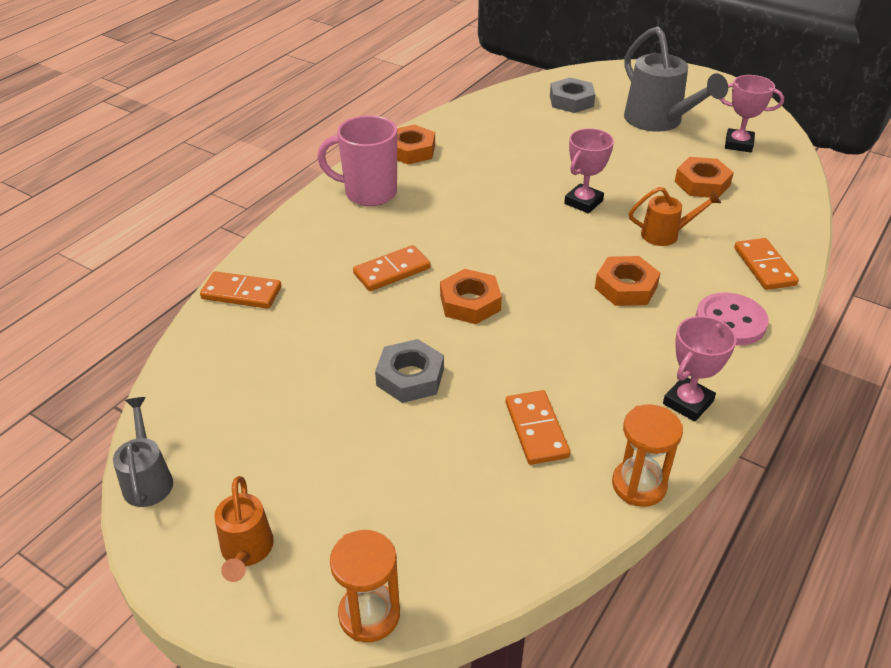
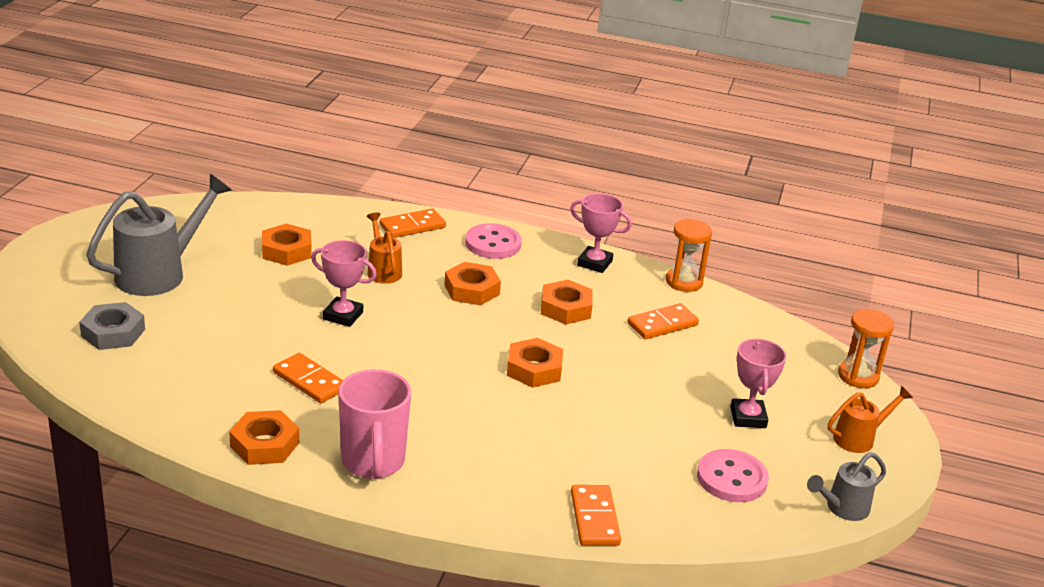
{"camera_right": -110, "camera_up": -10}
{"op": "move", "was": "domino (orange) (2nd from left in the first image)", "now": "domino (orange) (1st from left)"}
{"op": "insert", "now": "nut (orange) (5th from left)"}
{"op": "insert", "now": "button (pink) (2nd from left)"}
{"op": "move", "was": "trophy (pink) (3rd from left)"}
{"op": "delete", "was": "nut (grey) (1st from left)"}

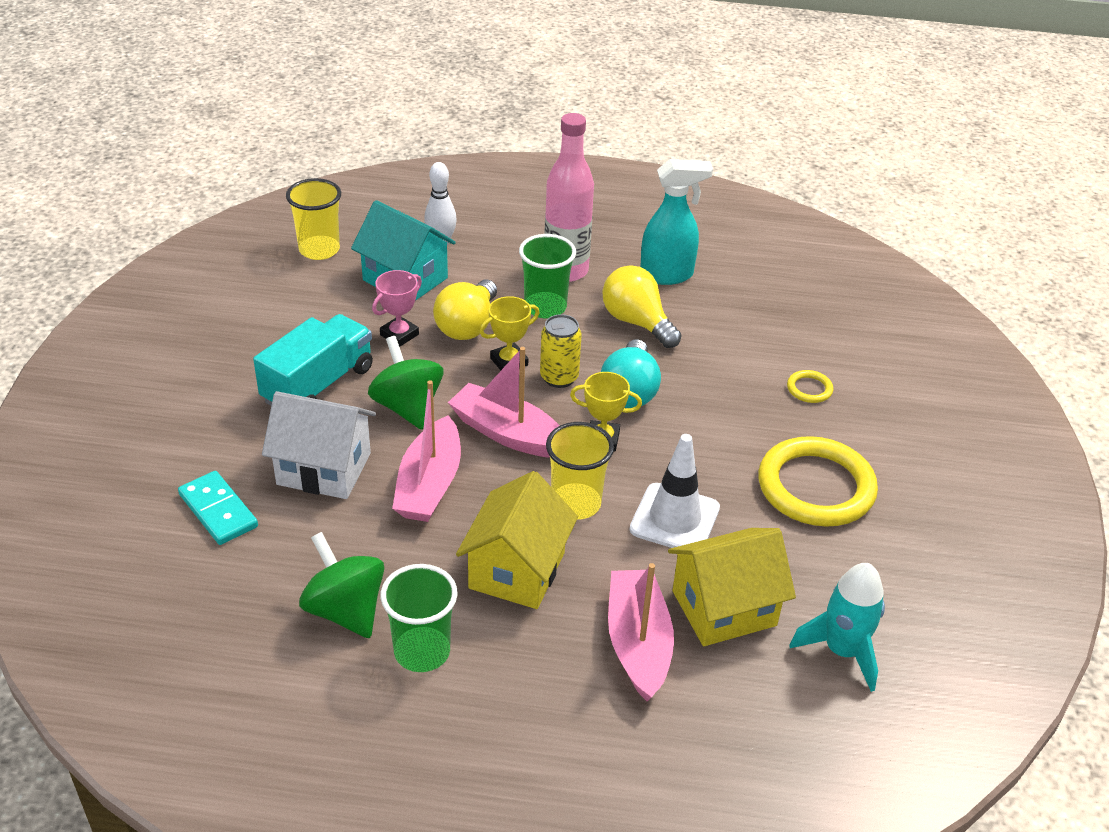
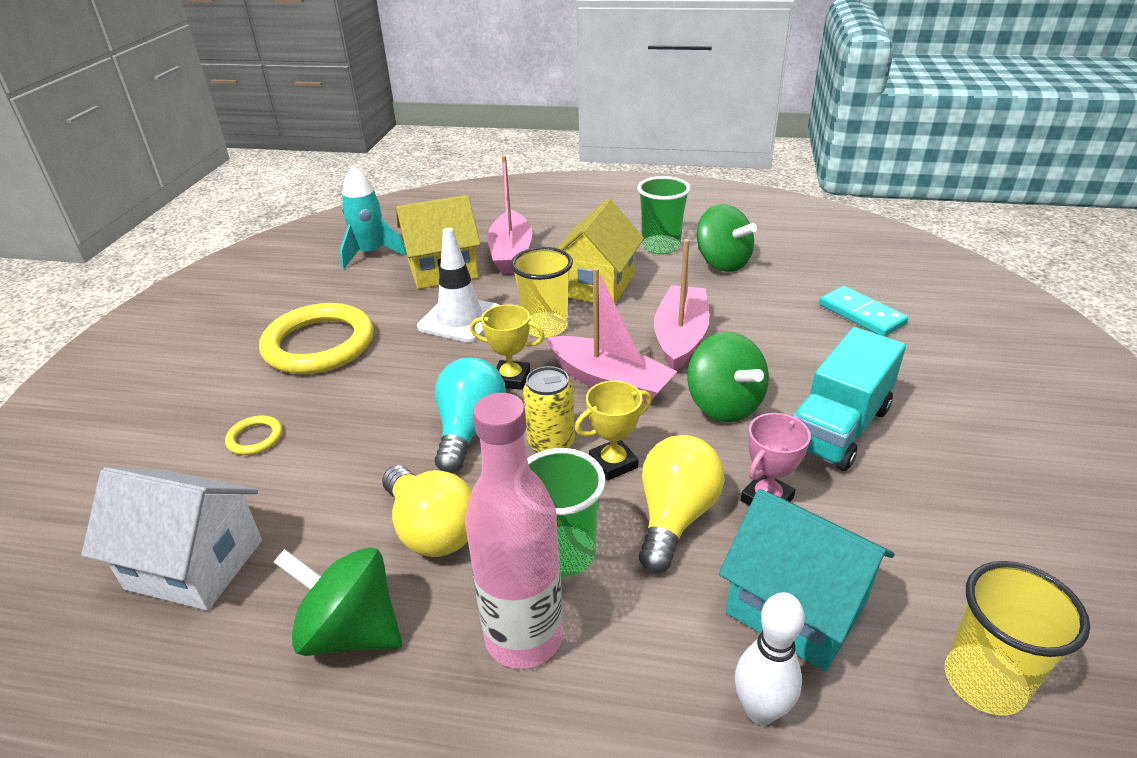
{"camera_right": -175, "camera_up": -5}
{"op": "move", "was": "house (white)"}
{"op": "replace", "was": "spray bottle (turquoise)", "now": "spinning top (green) (1st from left)"}

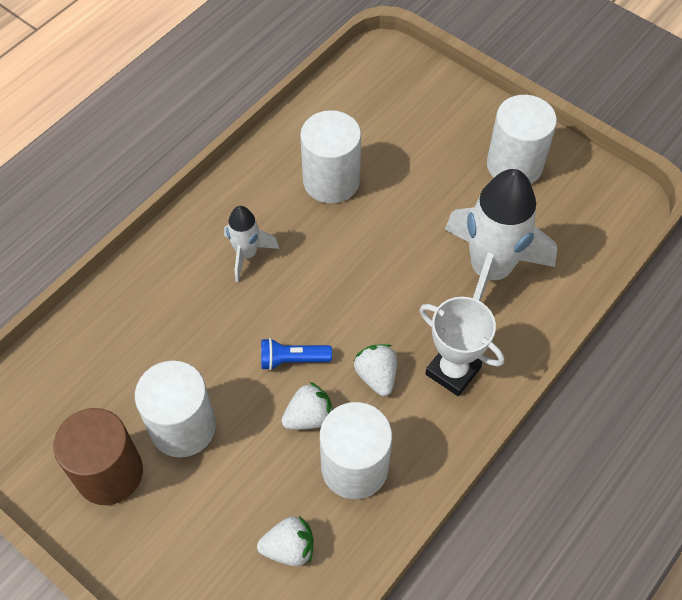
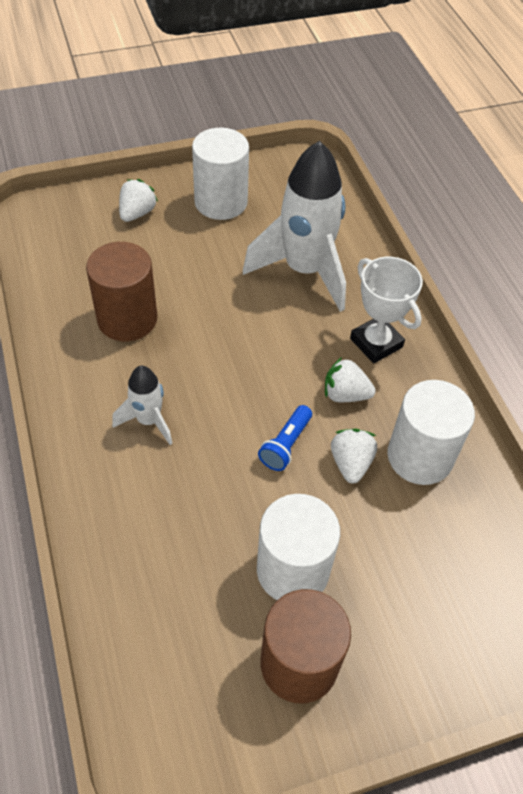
{"camera_right": -60, "camera_up": -5}
{"op": "recolor", "was": "cylinder (white) (2nd from left)", "now": "cylinder (brown) (1st from left)"}
{"op": "move", "was": "strawberry (white) (1st from left)"}
{"op": "rotate", "was": "trophy (white)", "clockwise": 75}

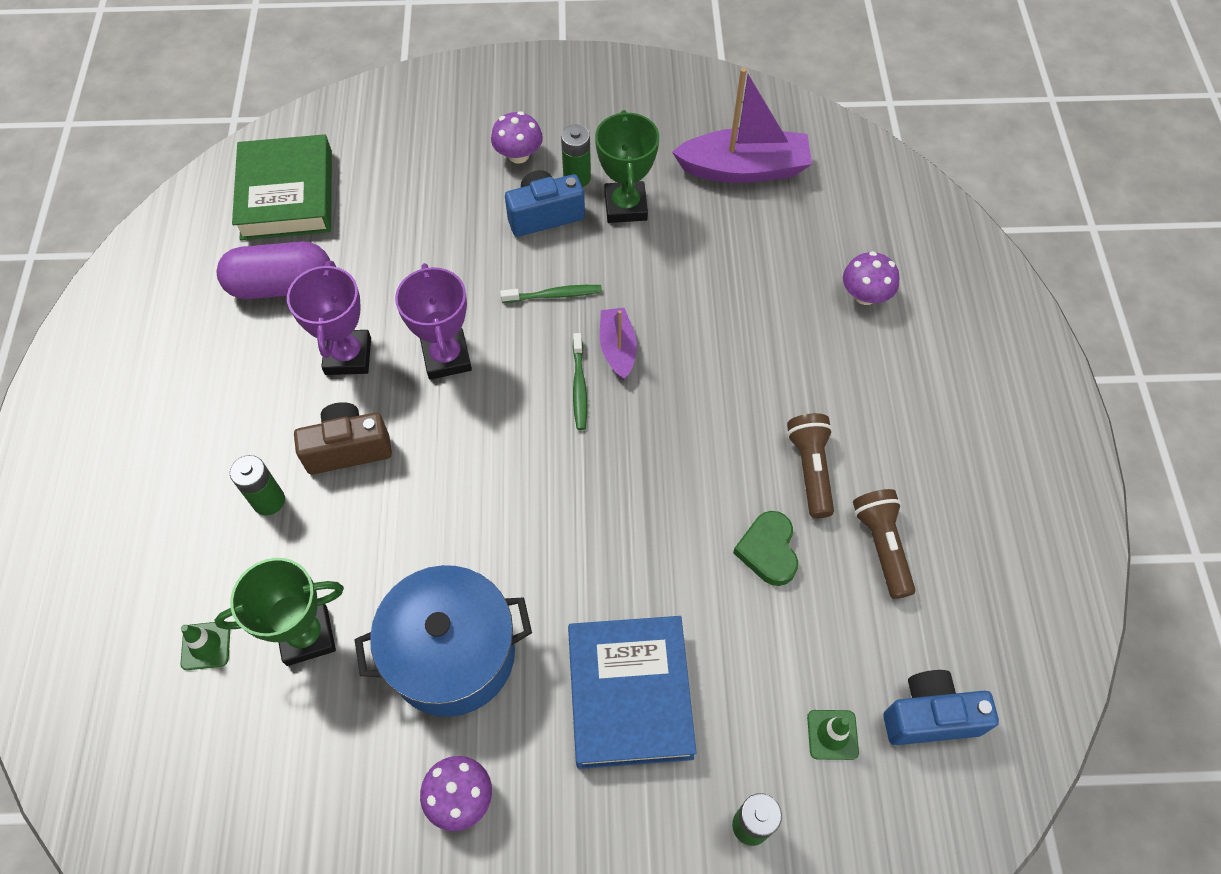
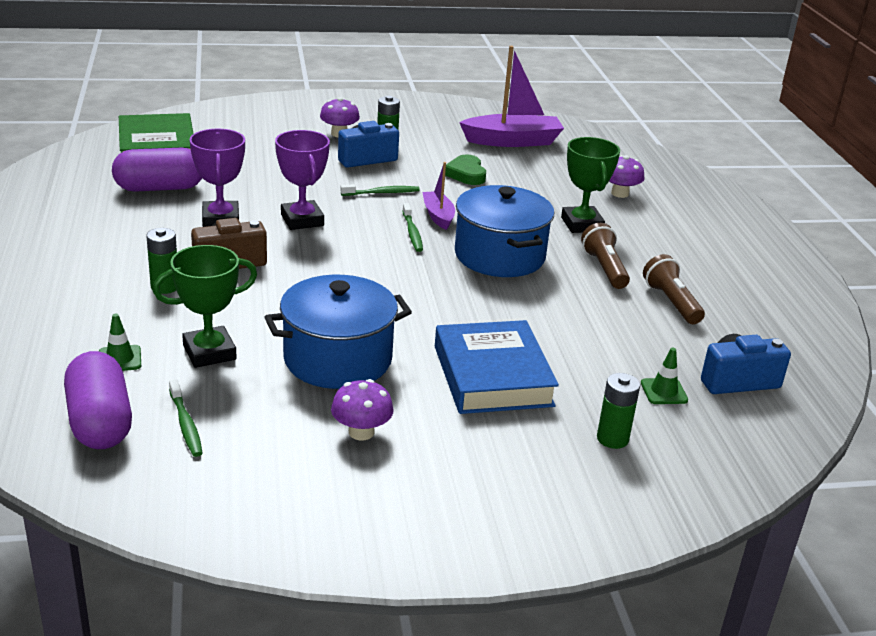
{"camera_right": -10, "camera_up": -30}
{"op": "insert", "now": "capsule (purple) (1st from left)"}
{"op": "insert", "now": "toothbrush (green) (1st from left)"}
{"op": "move", "was": "heart (green)"}
{"op": "insert", "now": "pot (blue) (2nd from left)"}
{"op": "move", "was": "trophy (green) (2nd from left)"}

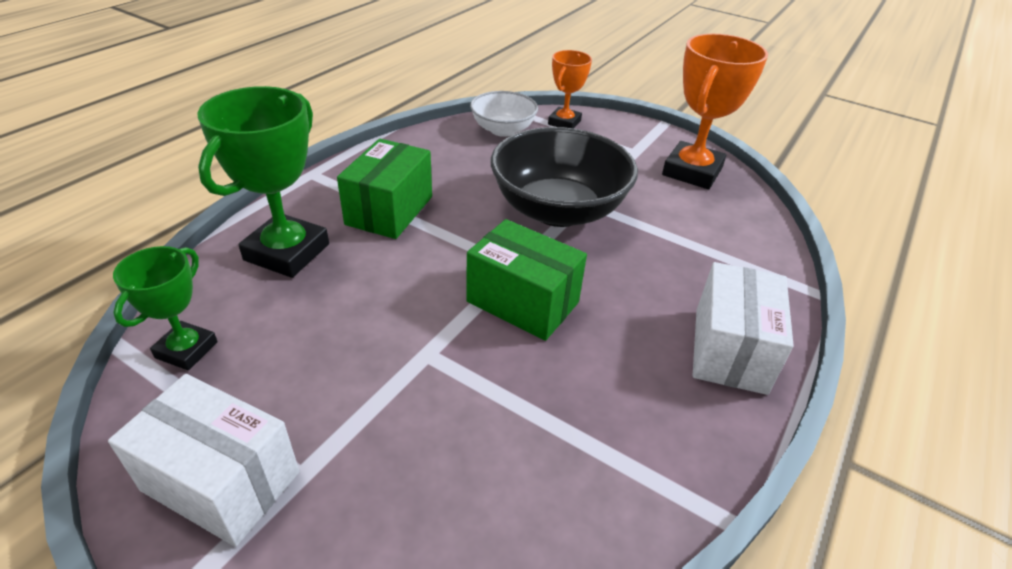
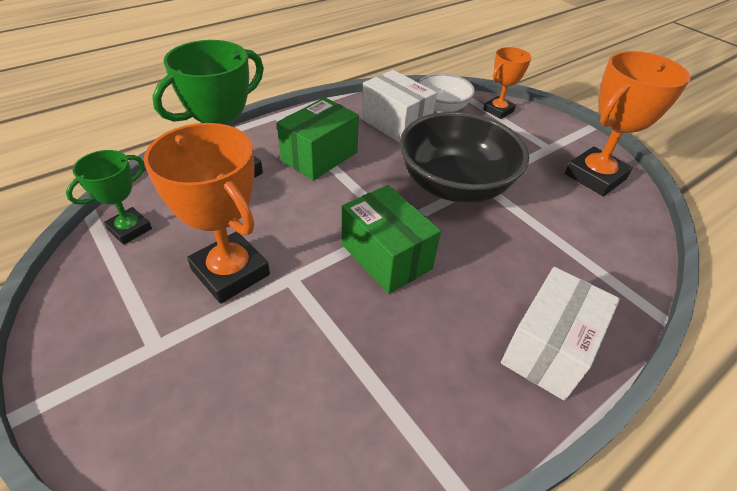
{"camera_right": 20, "camera_up": 5}
{"op": "insert", "now": "trophy (orange) (1st from left)"}
{"op": "move", "was": "box (white) (1st from left)"}

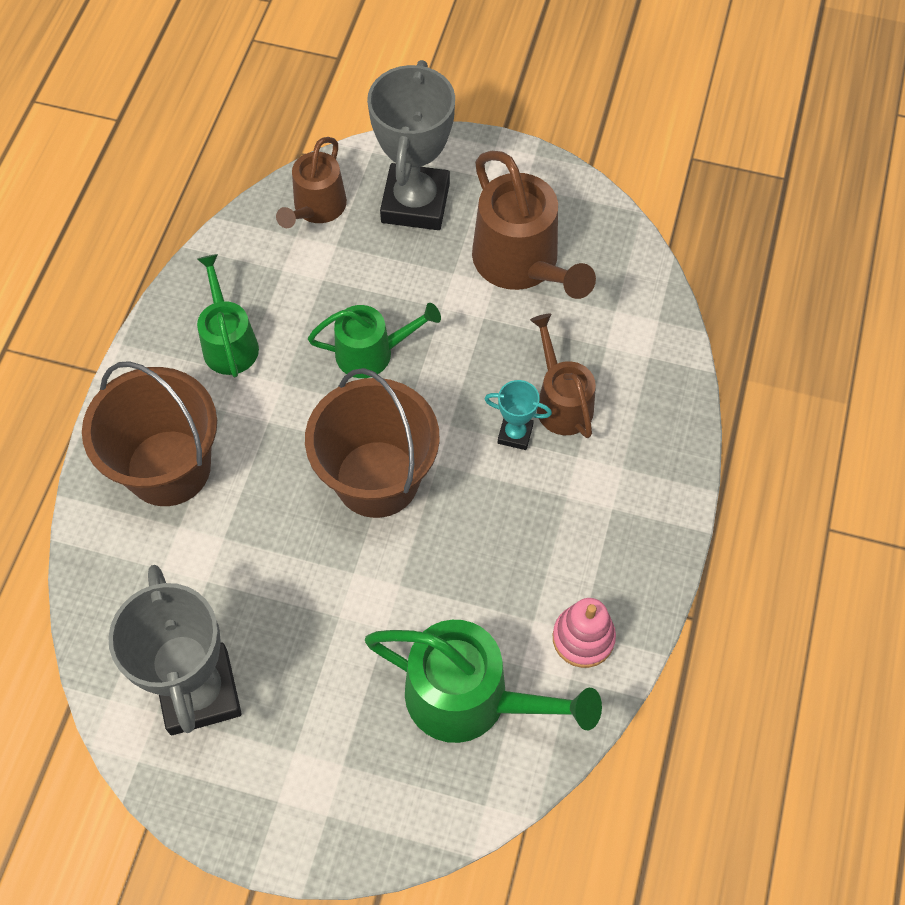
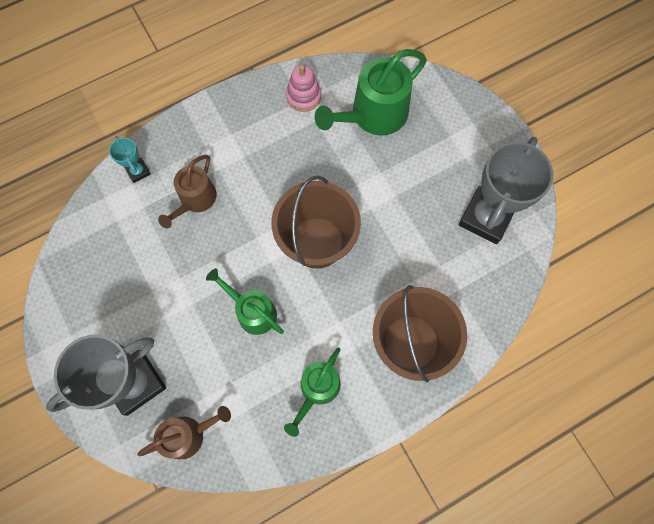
{"camera_right": -135, "camera_up": 10}
{"op": "move", "was": "trophy (turquoise)"}
{"op": "rotate", "was": "watering can (green) (3rd from left)", "clockwise": -105}
{"op": "delete", "was": "watering can (brown) (2nd from left)"}

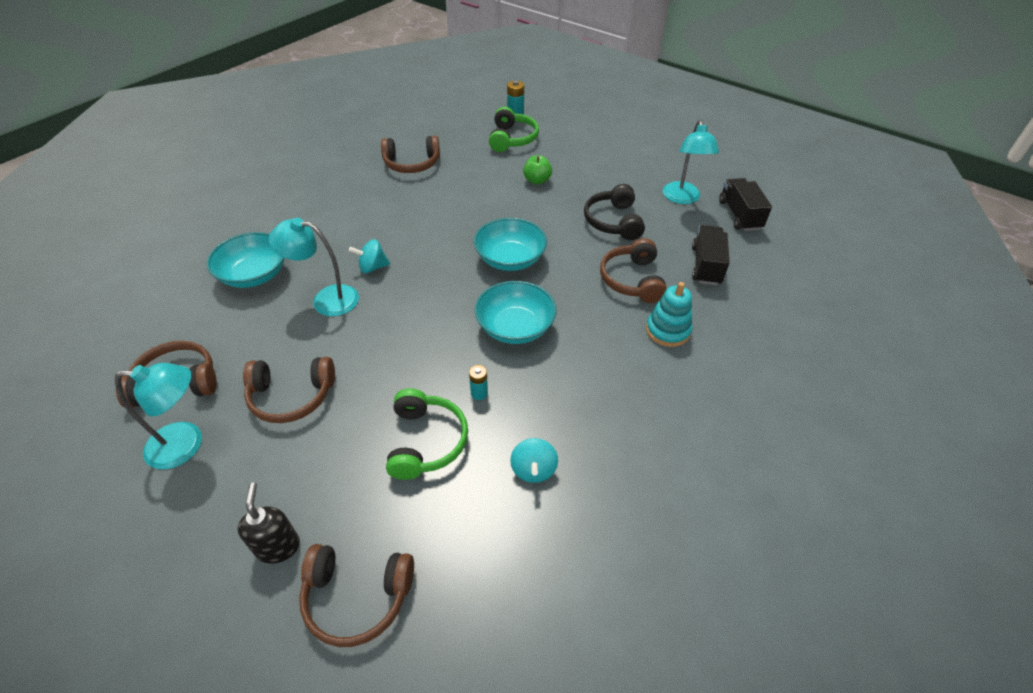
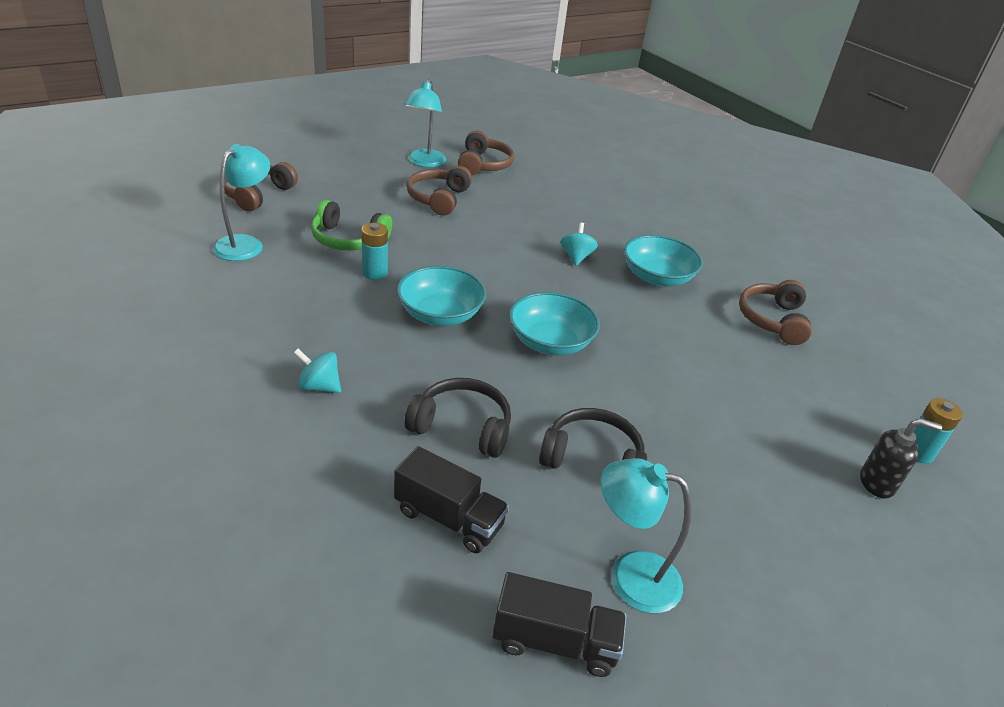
{"camera_right": 105, "camera_up": -10}
{"op": "move", "was": "lamp (turquoise) (2nd from left in the first image)", "now": "lamp (turquoise) (1st from left)"}
{"op": "move", "was": "spinning top (turquoise) (2nd from left in the first image)", "now": "spinning top (turquoise) (1st from left)"}
{"op": "resize", "was": "battery (turquoise) (1st from left)", "ratio": 1.54}
{"op": "recolor", "was": "headphones (brown) (5th from left)", "now": "headphones (black) (1st from left)"}
{"op": "move", "was": "bowl (turquoise) (1st from left in the first image)", "now": "bowl (turquoise) (3rd from left)"}
{"op": "move", "was": "soap dispenser (black)"}
{"op": "delete", "was": "headphones (green) (2nd from left)"}
{"op": "delete", "was": "apple (green)"}
{"op": "delete", "was": "stacking toy (turquoise)"}

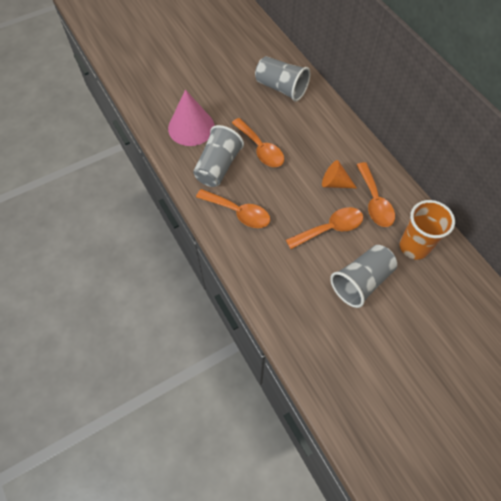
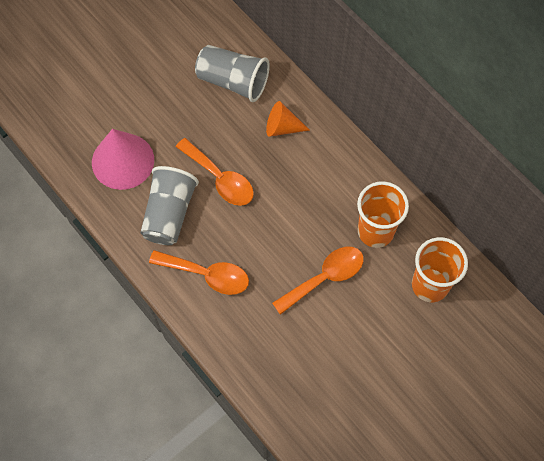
{"camera_right": -10, "camera_up": 5}
{"op": "move", "was": "cone (orange)"}
{"op": "replace", "was": "spoon (orange) (4th from left)", "now": "cup (orange) (1st from left)"}
{"op": "delete", "was": "cup (grey) (3rd from left)"}

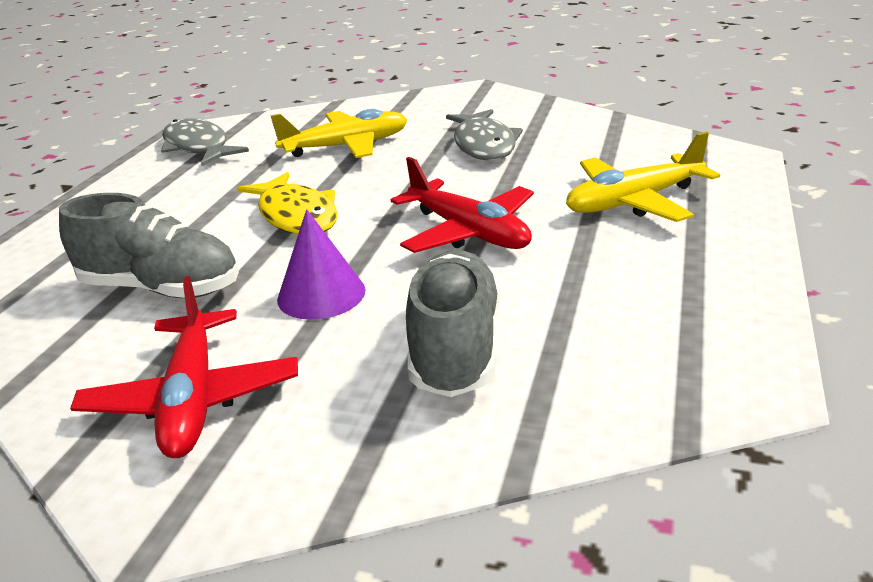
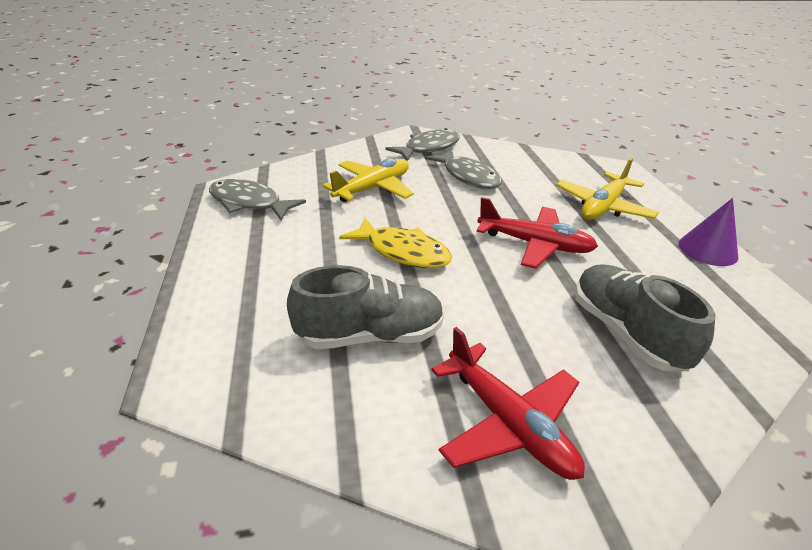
{"camera_right": -30, "camera_up": 5}
{"op": "insert", "now": "fish (grey) (2nd from left)"}
{"op": "move", "was": "cone (purple)"}

